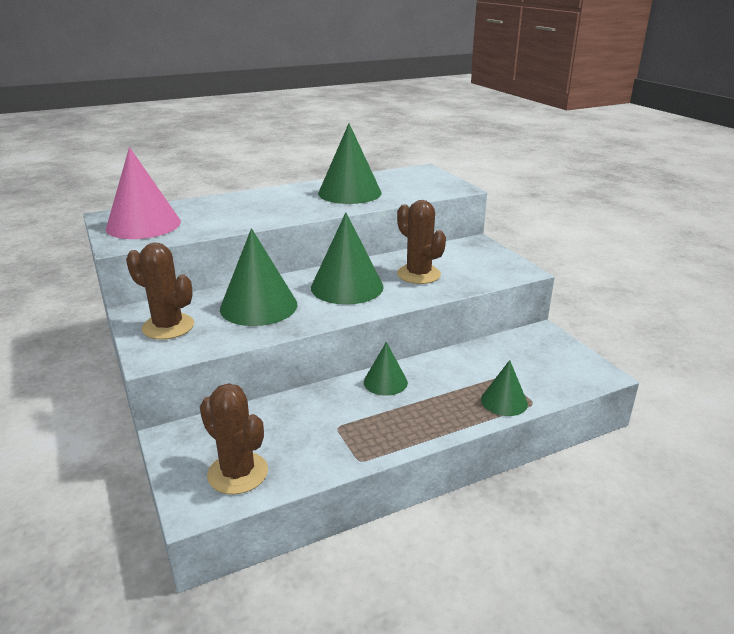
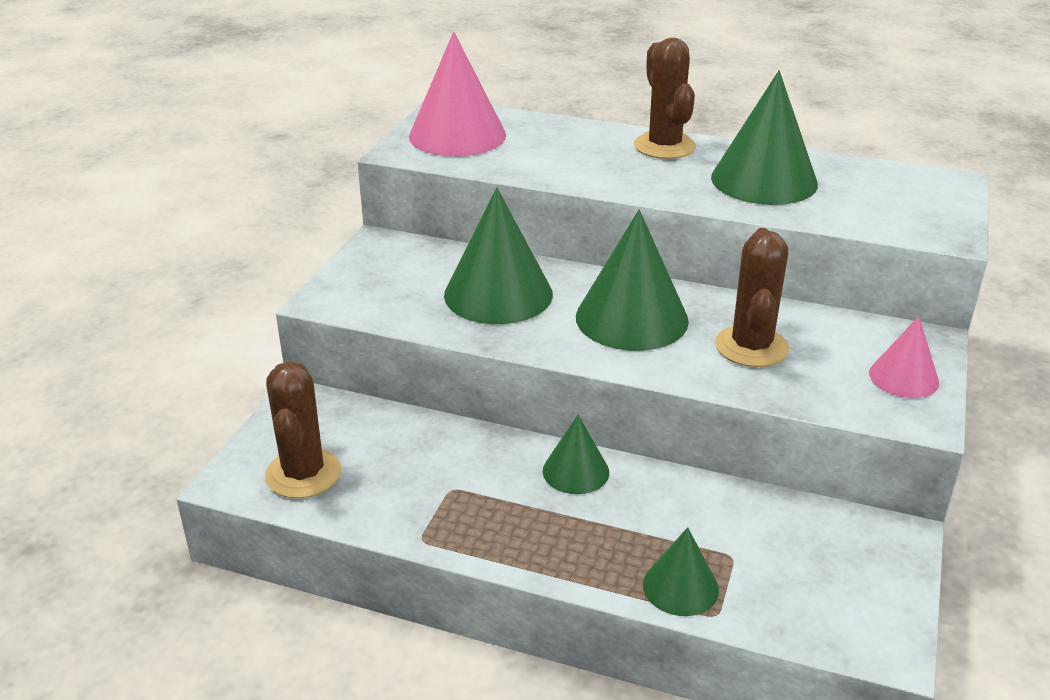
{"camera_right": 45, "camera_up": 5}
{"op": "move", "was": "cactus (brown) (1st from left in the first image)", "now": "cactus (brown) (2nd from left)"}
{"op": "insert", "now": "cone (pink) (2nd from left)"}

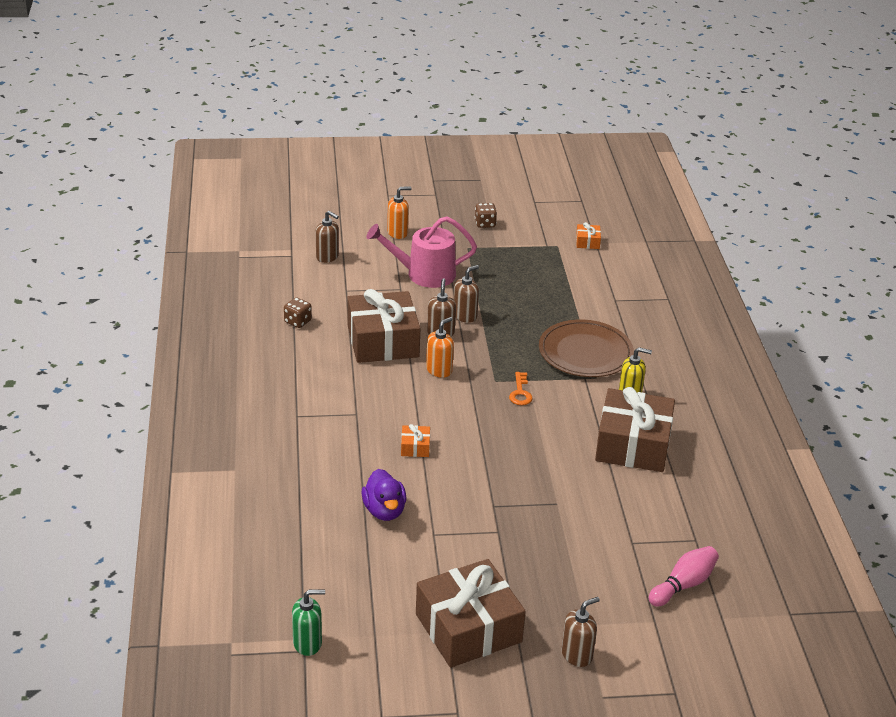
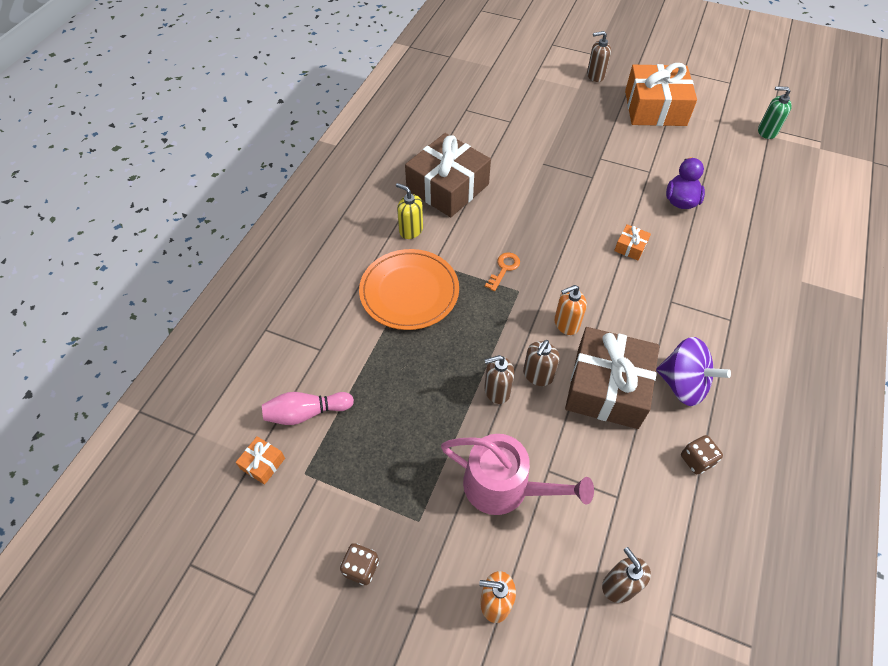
{"camera_right": -150, "camera_up": 20}
{"op": "move", "was": "bowling pin (pink)"}
{"op": "recolor", "was": "plate (brown)", "now": "plate (orange)"}
{"op": "recolor", "was": "gift (brown) (2nd from left)", "now": "gift (orange) (3rd from left)"}
{"op": "insert", "now": "spinning top (purple)"}

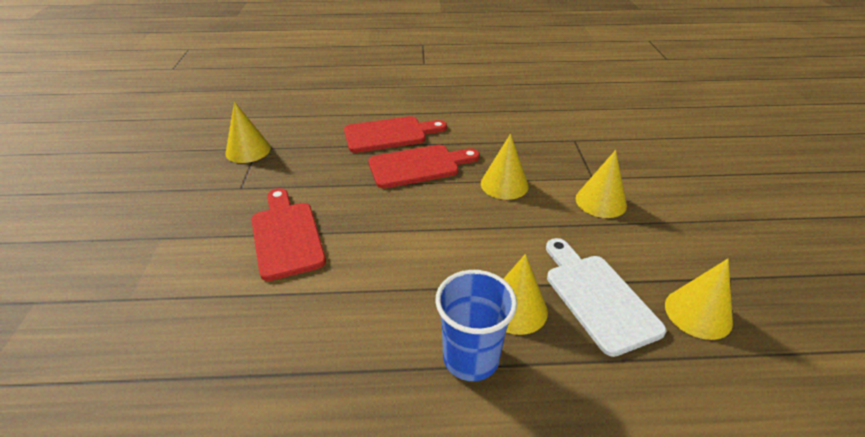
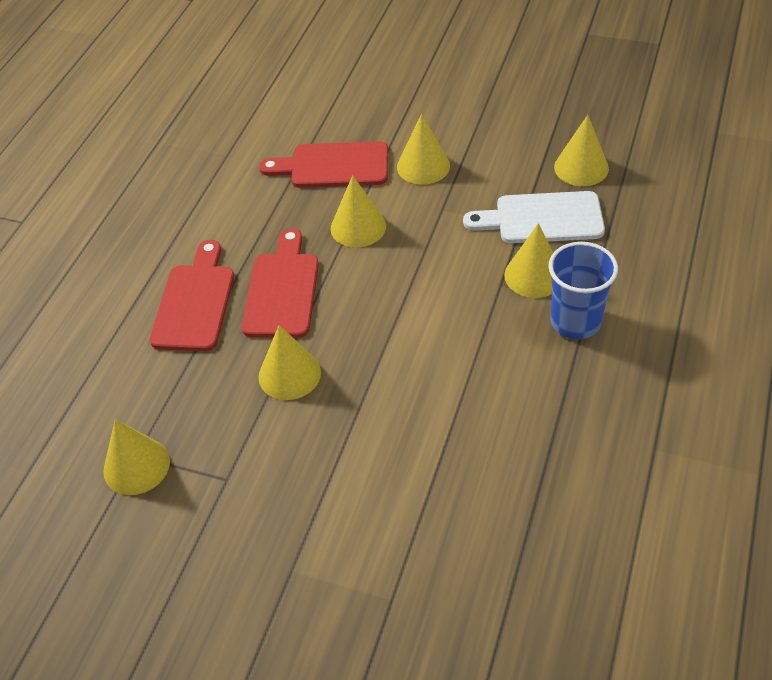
{"camera_right": -65, "camera_up": 10}
{"op": "insert", "now": "cone (yellow) (2nd from left)"}
{"op": "move", "was": "cutting board (red) (1st from left in the first image)", "now": "cutting board (red) (3rd from left)"}

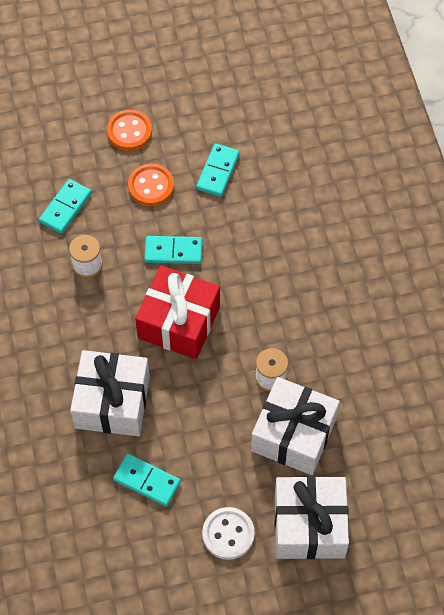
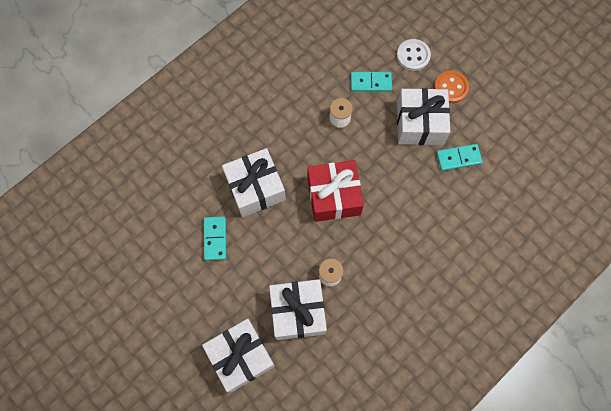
{"camera_right": 60, "camera_up": 10}
{"op": "move", "was": "button (white)"}
{"op": "replace", "was": "button (orange) (2nd from left)", "now": "gift (white) (4th from left)"}
{"op": "delete", "was": "domino (turquoise) (3rd from left)"}

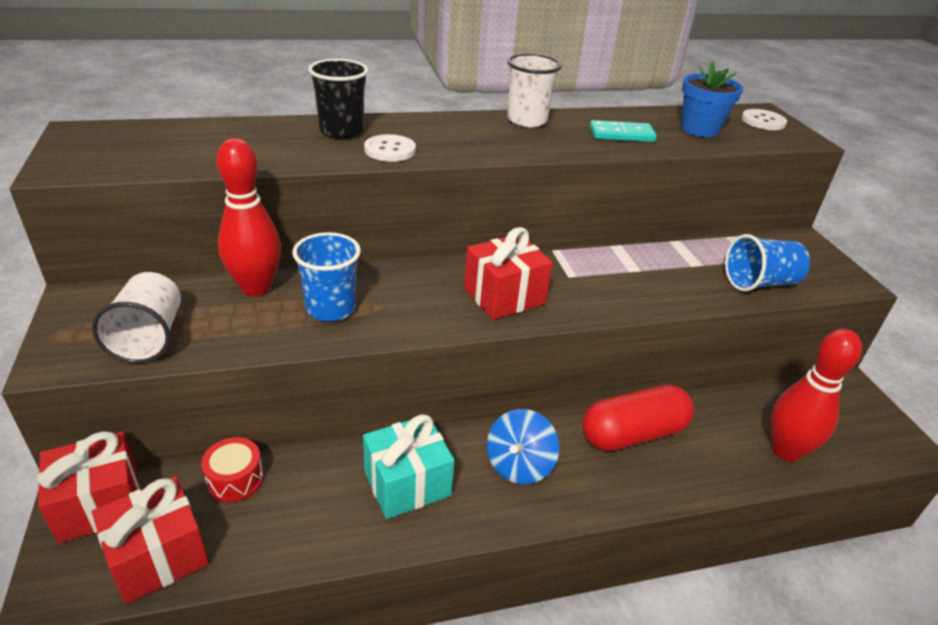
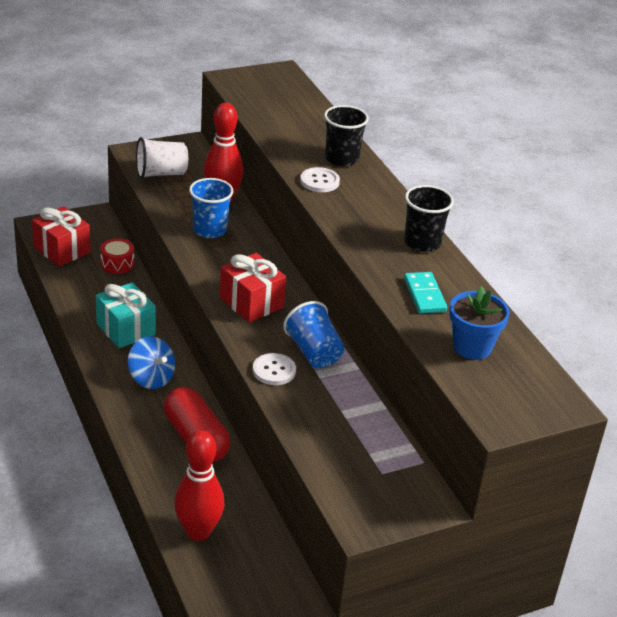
{"camera_right": 80, "camera_up": 0}
{"op": "rotate", "was": "spinning top (blue)", "clockwise": -150}
{"op": "move", "was": "button (white) (2nd from left in the first image)", "now": "button (white) (1st from left)"}
{"op": "move", "was": "cup (blue) (2nd from left)"}
{"op": "recolor", "was": "cup (white) (2nd from left)", "now": "cup (black) (2nd from left)"}
{"op": "delete", "was": "gift (red) (1st from left)"}

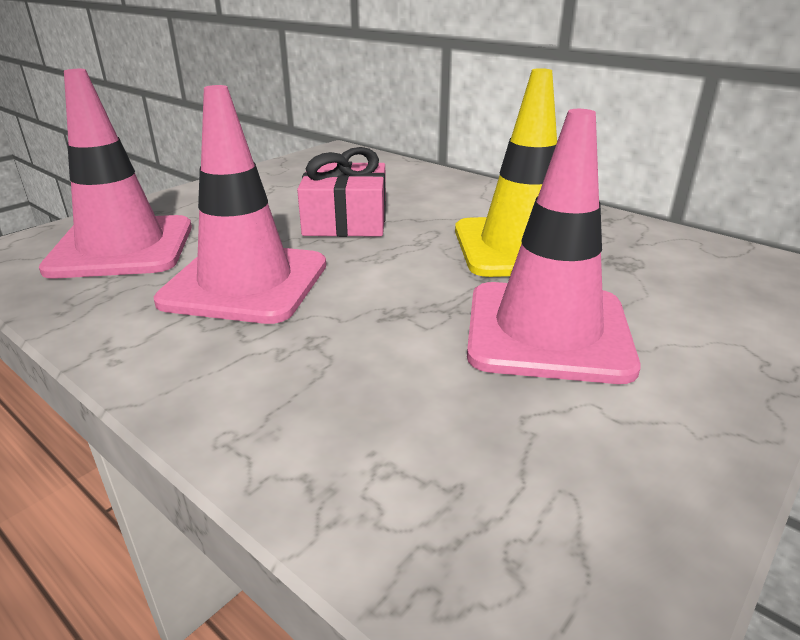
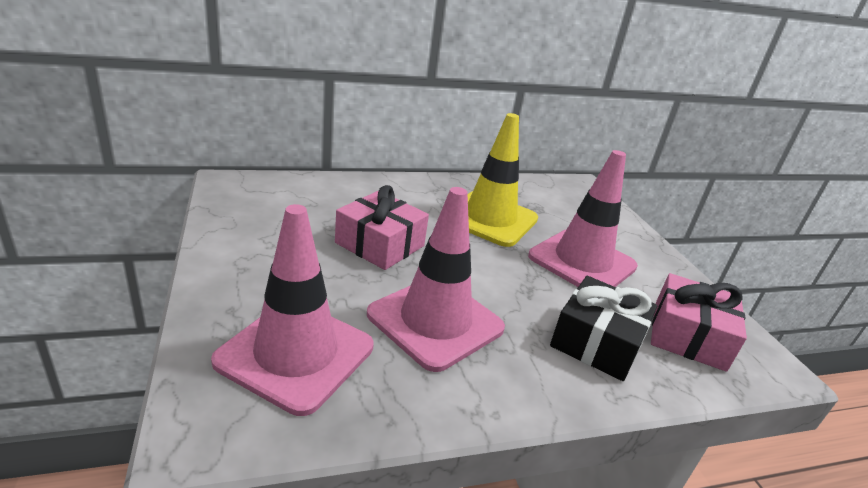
{"camera_right": -60, "camera_up": 0}
{"op": "insert", "now": "gift (black)"}
{"op": "insert", "now": "gift (pink) (2nd from left)"}

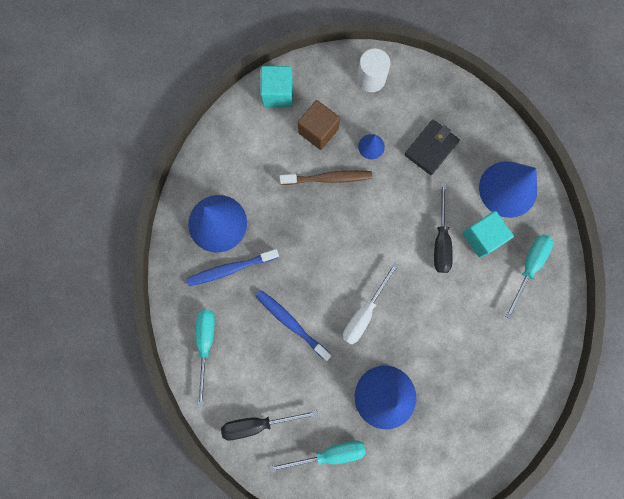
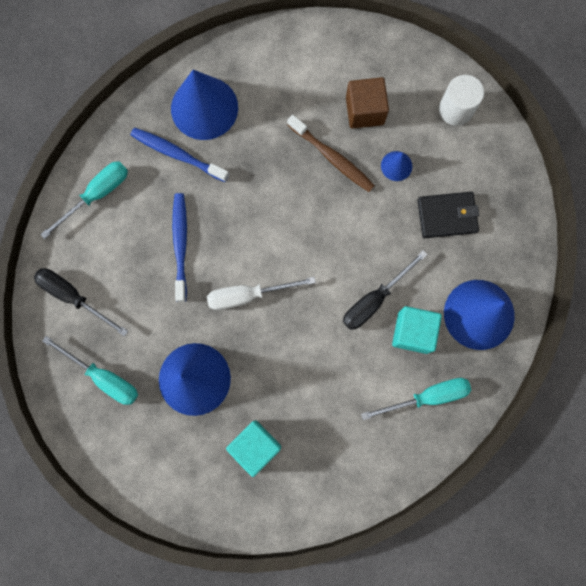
{"camera_right": 45, "camera_up": 0}
{"op": "move", "was": "cube (turquoise) (1st from left)"}

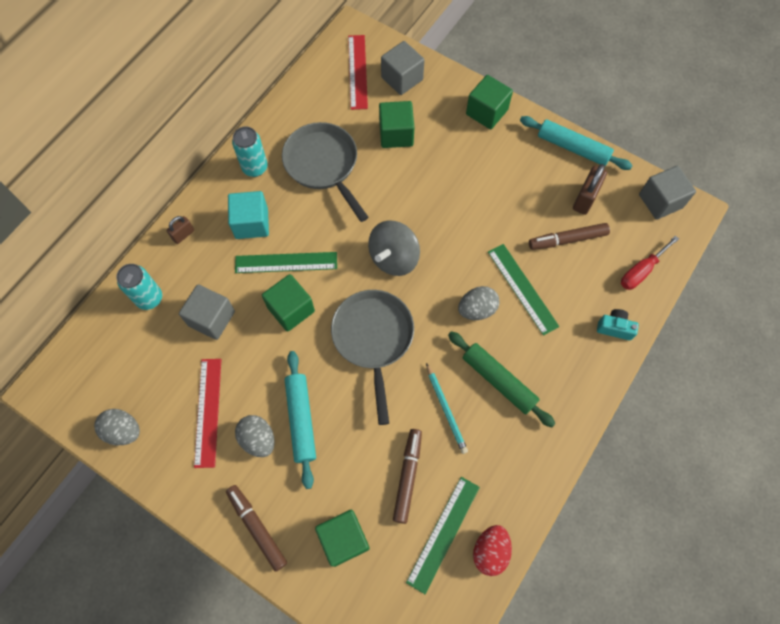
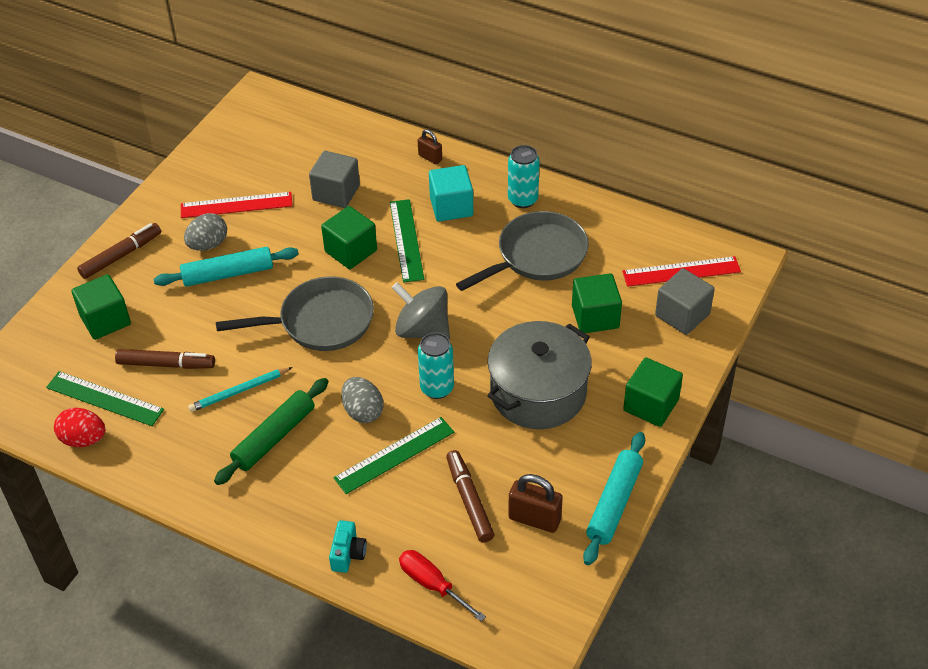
{"camera_right": 85, "camera_up": -20}
{"op": "move", "was": "can (turquoise) (1st from left)"}
{"op": "insert", "now": "pot (grey)"}
{"op": "delete", "was": "egg (grey) (1st from left)"}
{"op": "delete", "was": "cube (grey) (3rd from left)"}

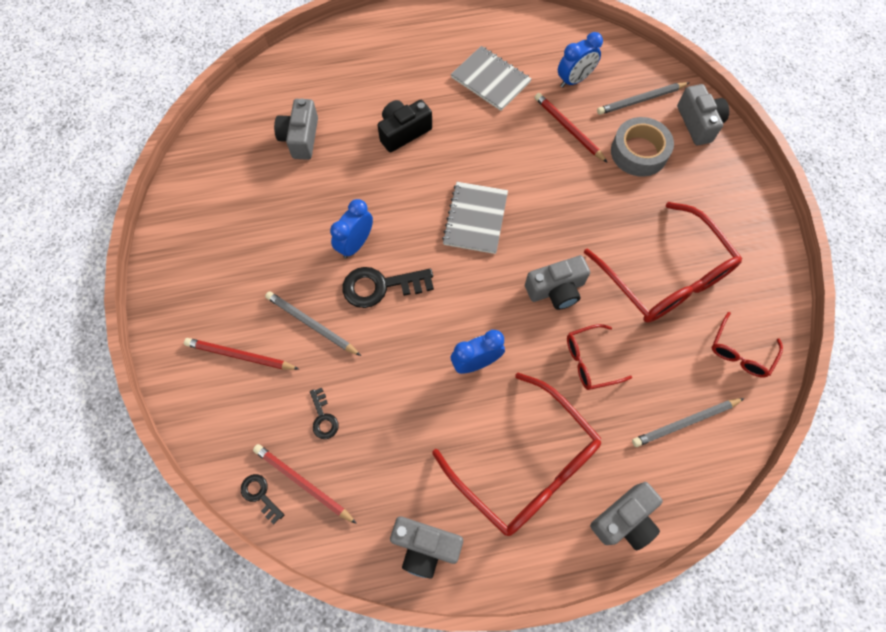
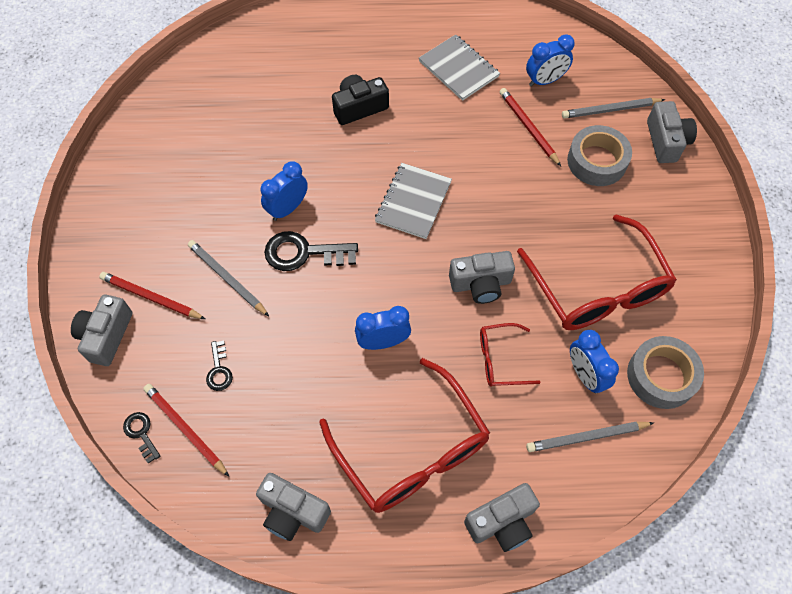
{"camera_right": 10, "camera_up": -5}
{"op": "move", "was": "camera (grey) (1st from left)"}
{"op": "insert", "now": "clock (blue) (4th from left)"}
{"op": "replace", "was": "glasses (red) (4th from left)", "now": "tape (grey) (2nd from left)"}

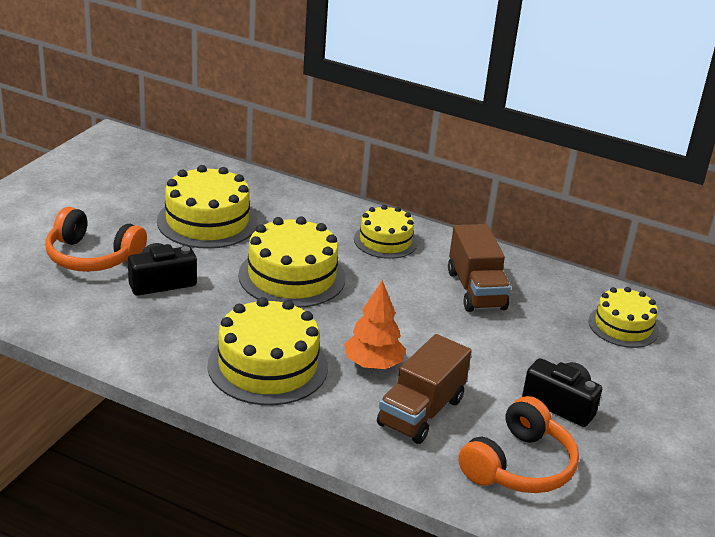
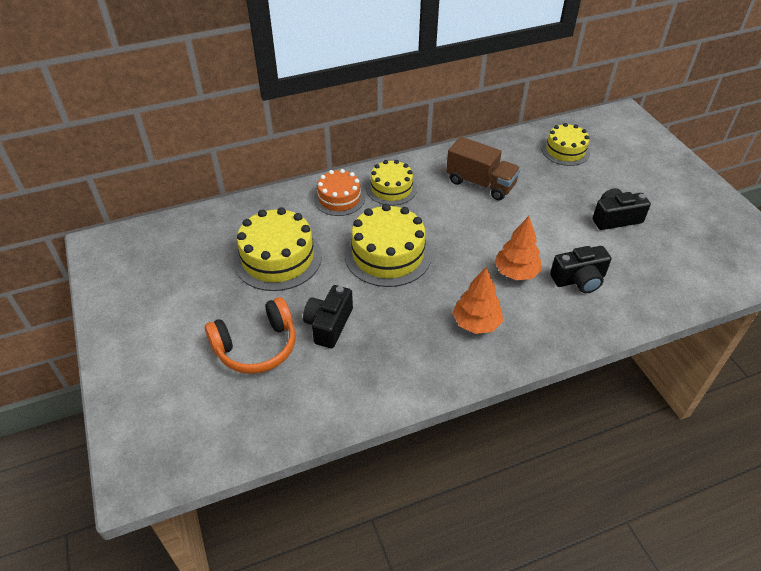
{"camera_right": -45, "camera_up": 15}
{"op": "insert", "now": "cake (orange)"}
{"op": "replace", "was": "cake (yellow) (2nd from left)", "now": "tree (orange) (1st from left)"}
{"op": "replace", "was": "truck (brown) (1st from left)", "now": "camera (black) (2nd from left)"}
{"op": "delete", "was": "headphones (orange) (2nd from left)"}

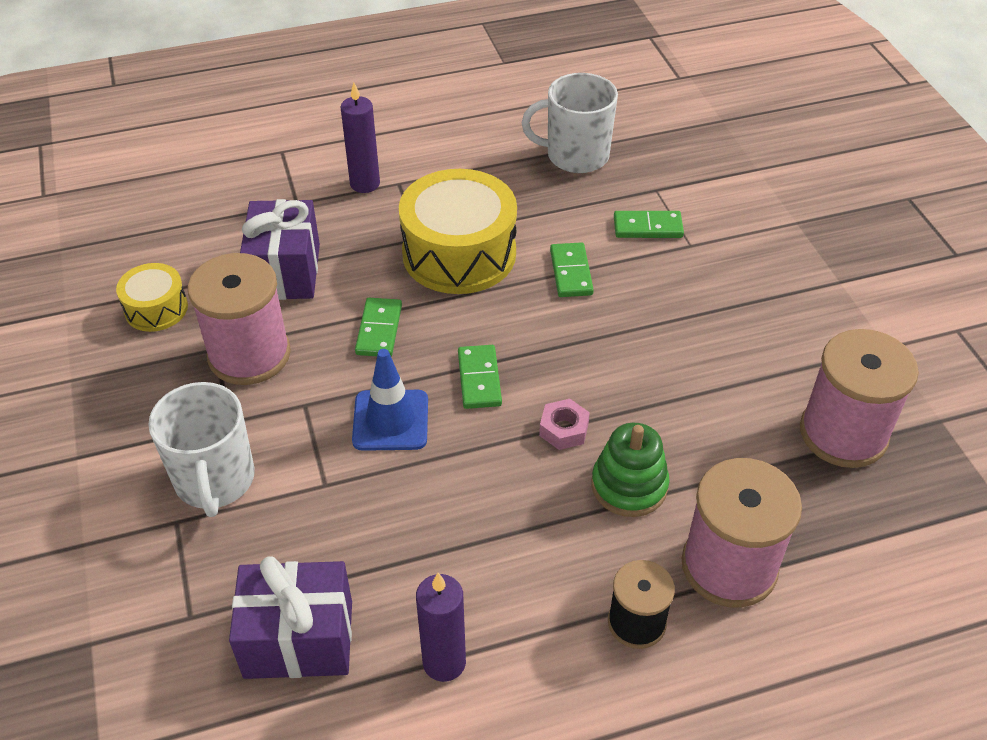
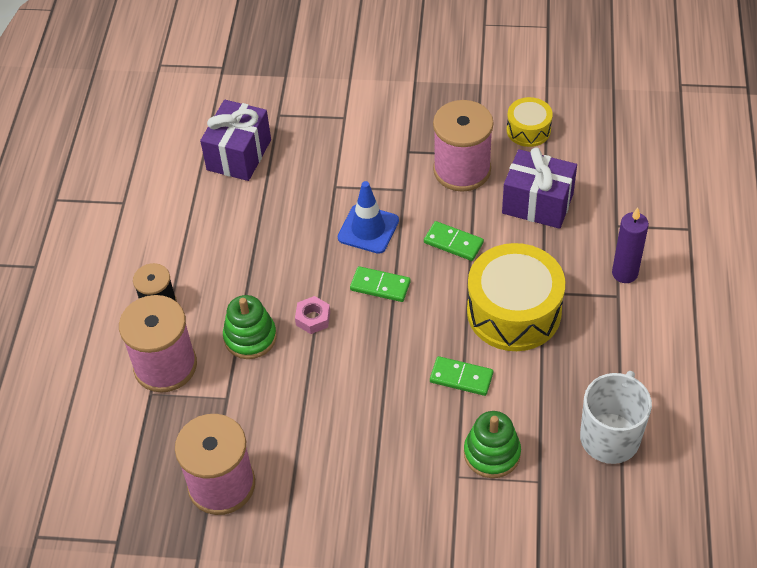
{"camera_right": 115, "camera_up": 5}
{"op": "replace", "was": "domino (green) (4th from left)", "now": "stacking toy (green) (2nd from left)"}
{"op": "delete", "was": "mug (white) (1st from left)"}
{"op": "delete", "was": "candle (purple) (2nd from left)"}

